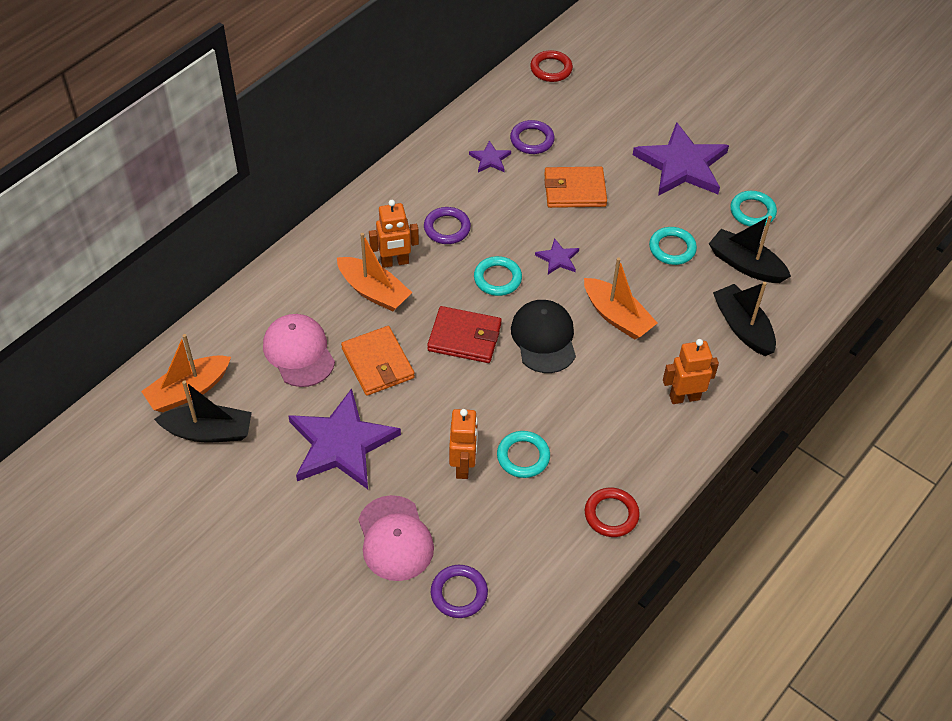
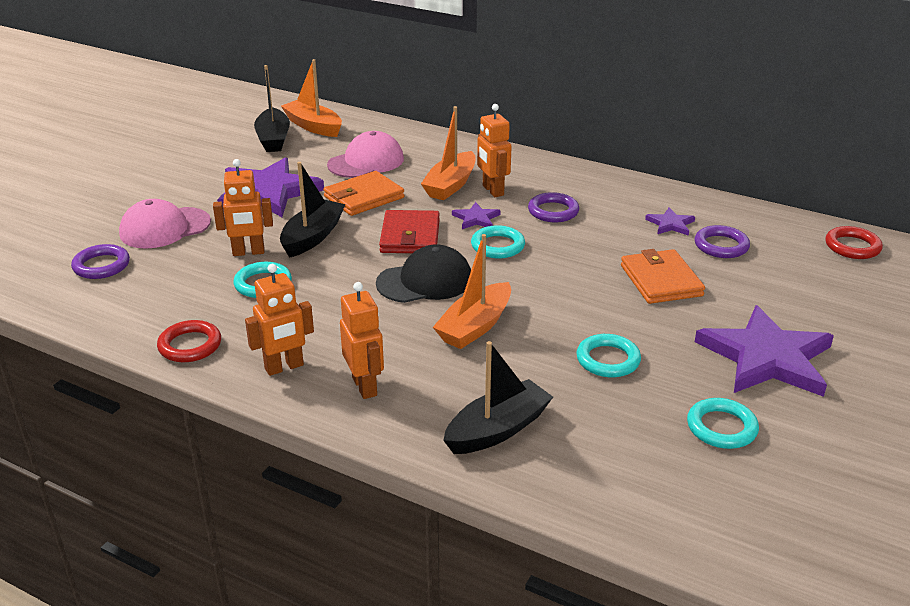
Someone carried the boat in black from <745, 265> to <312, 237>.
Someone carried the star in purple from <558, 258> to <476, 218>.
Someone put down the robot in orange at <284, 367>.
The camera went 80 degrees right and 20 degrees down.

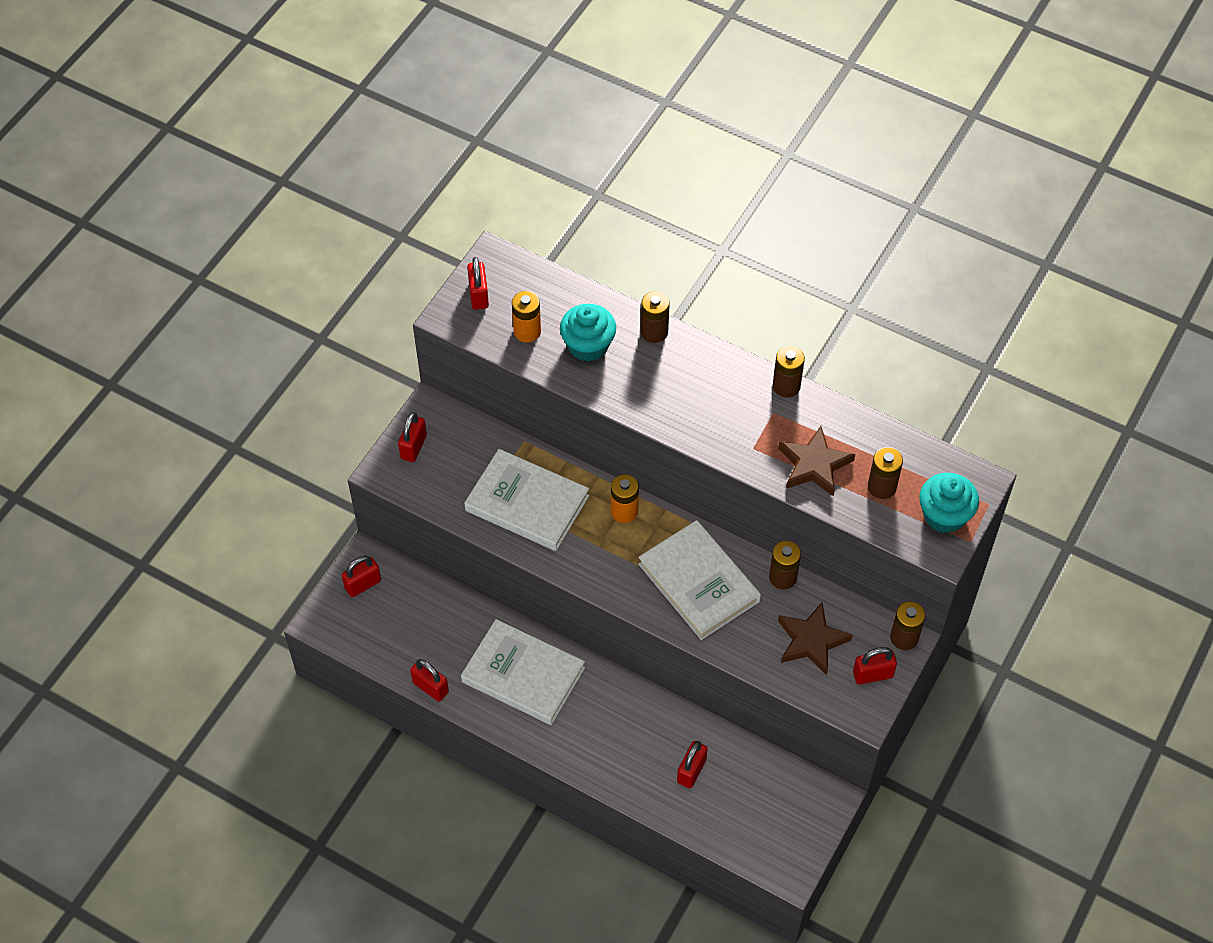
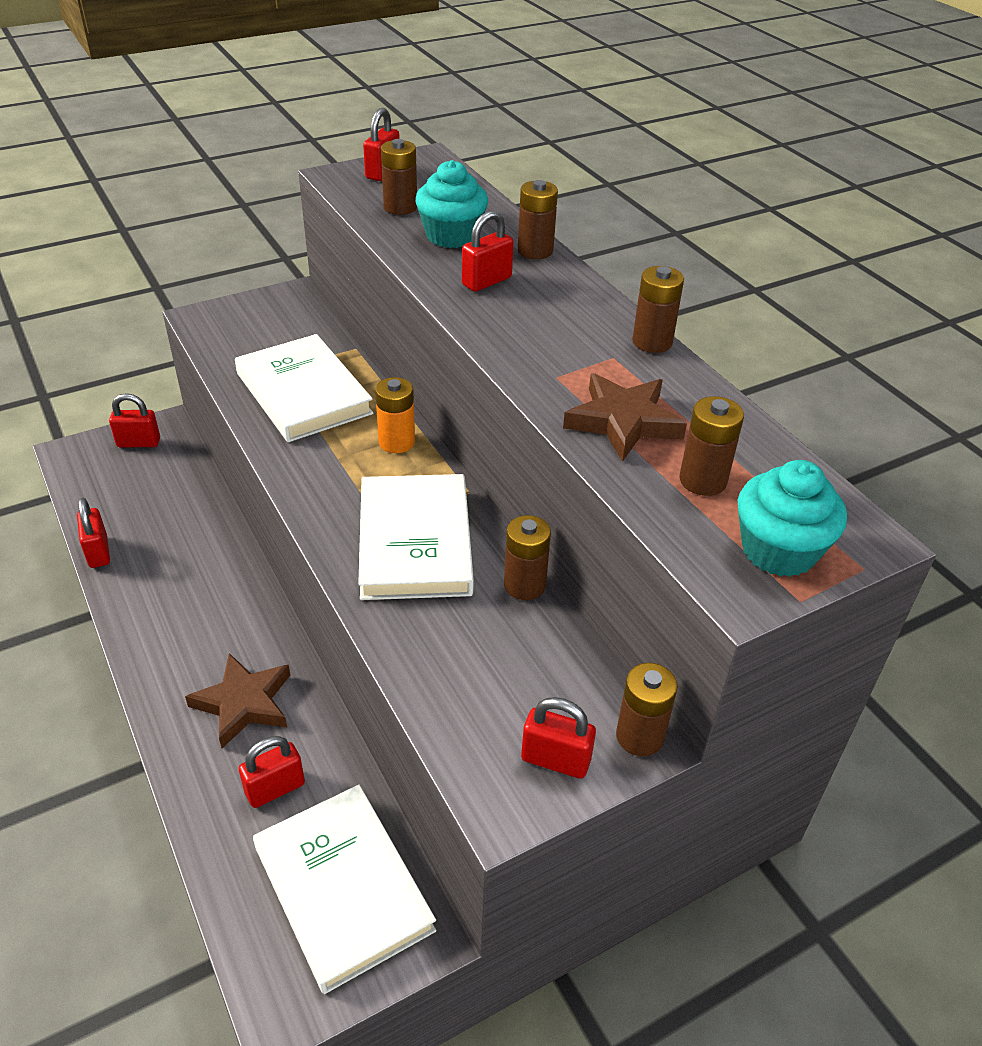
Someone repainted the battery in orange at <527, 331>, which became the battery in brown at <400, 207>.
Someone carried the padlock in red from <413, 447> to <486, 281>.
Someone carried the star in brown from <811, 641> to <244, 703>.
Someone carried the book in white from <523, 675> to <343, 888>.
The camera went 30 degrees right and 15 degrees down.

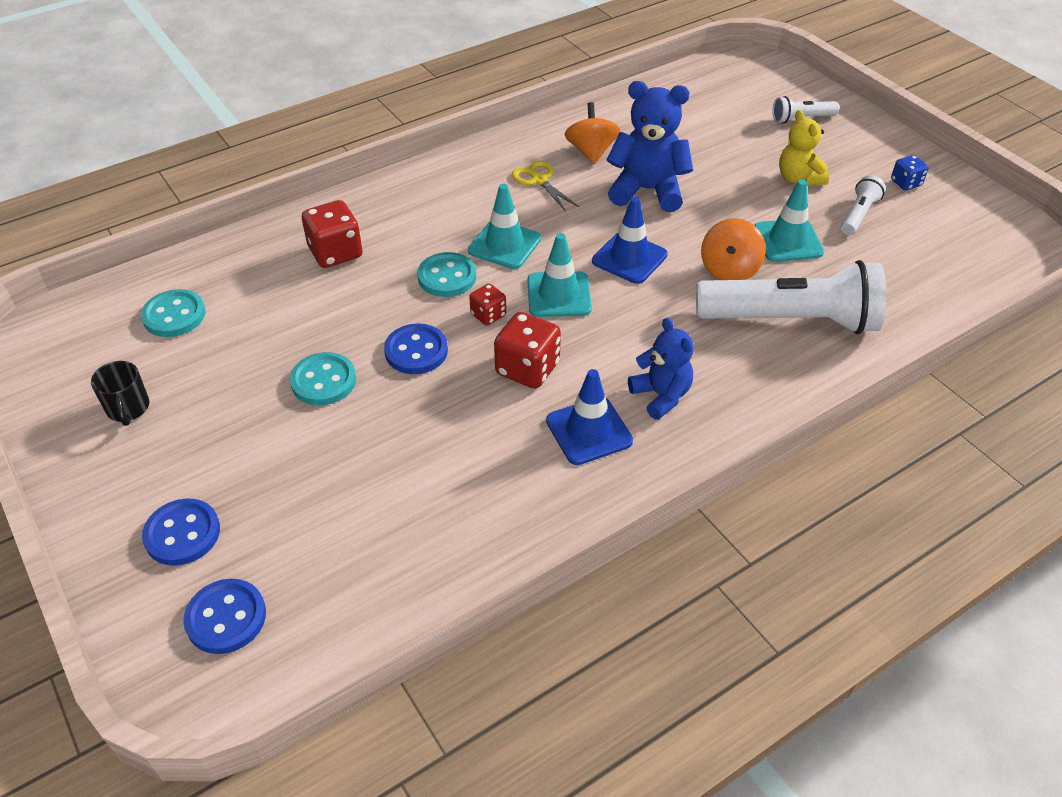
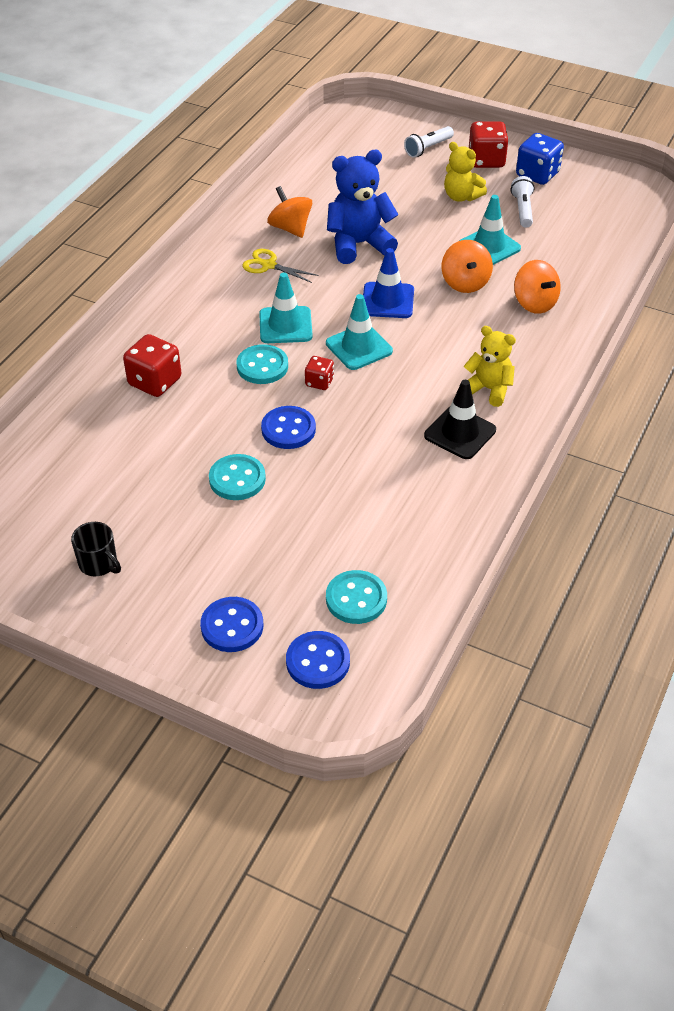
Someone scaled the dice in blue at <906, 183> by 1.75.
Someone swapped the flashlight in white at <791, 320> for the spinning top in orange at <534, 303>.
Someone carried the button in turquoise from <174, 315> to <356, 599>.
Someone carried the dice in red from <527, 369> to <486, 160>.
Someone repainted the teddy bear in blue at <661, 396>, which became the teddy bear in yellow at <488, 389>.
Someone repainted the traffic cone in blue at <589, 431>, which became the traffic cone in black at <460, 433>.
The camera went 30 degrees left and 0 degrees up.

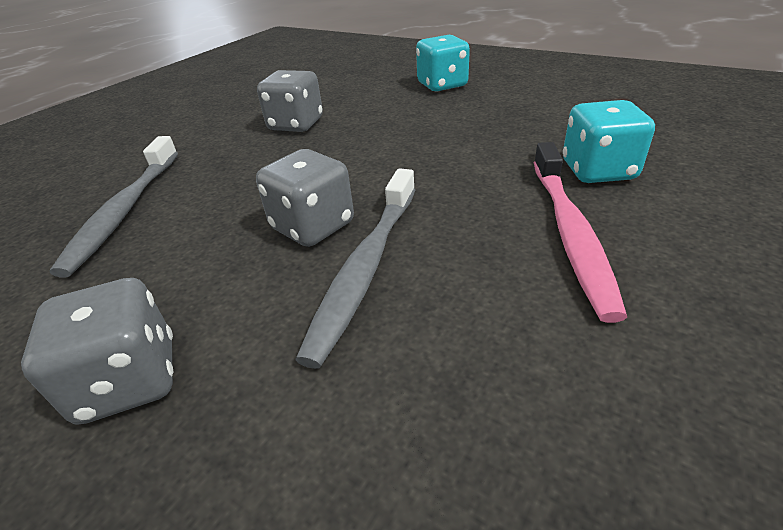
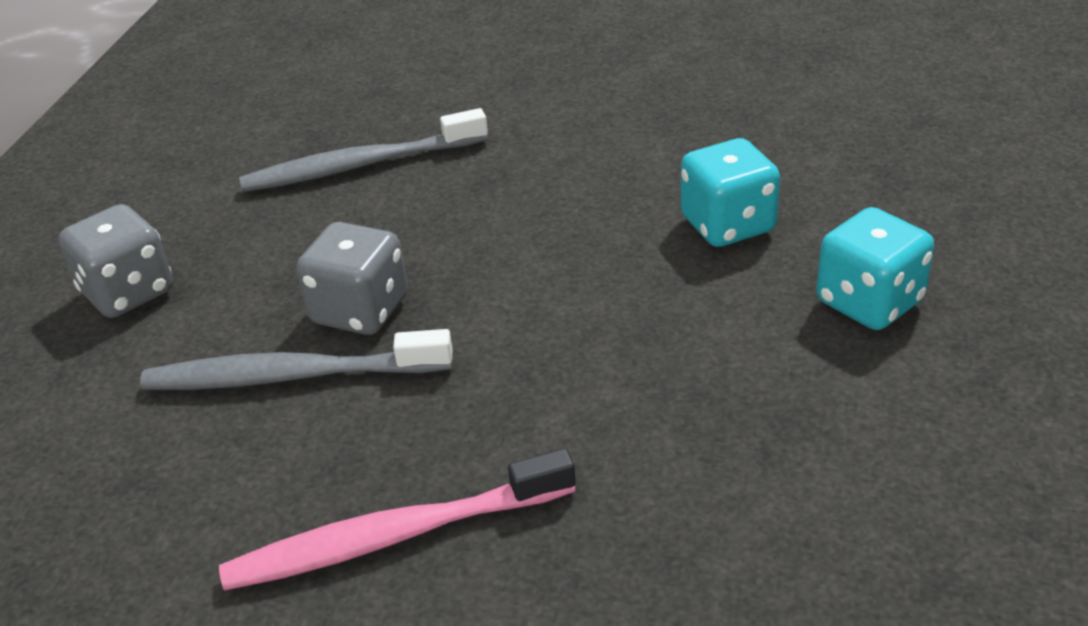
Someone took away the dice in grey at <296, 124>.
Someone carried the dice in turquoise from <598, 171> to <728, 225>.
The camera went 70 degrees right and 0 degrees up.

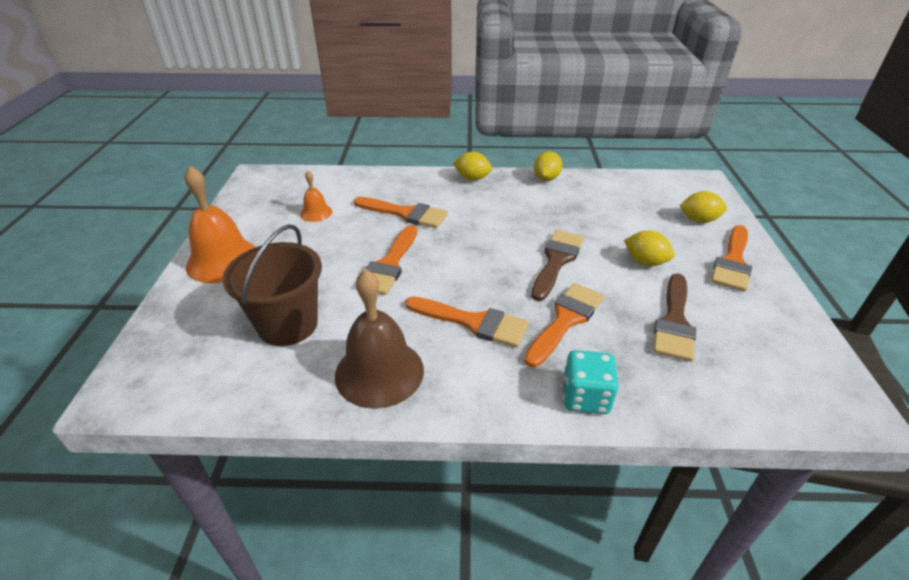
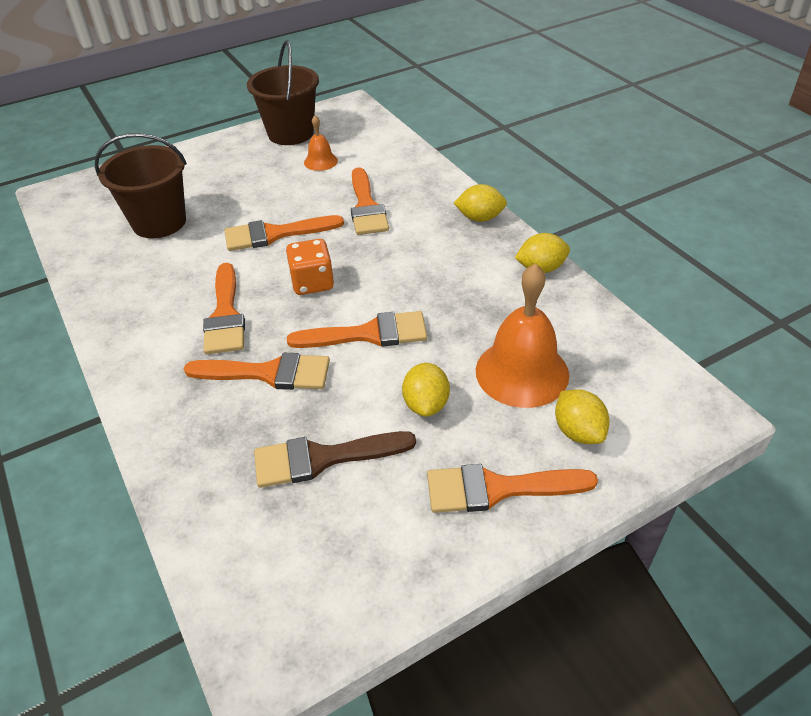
Someone rotated the lemon in yellow at <472, 178> by 75 degrees counterclockwise.
Someone carried the bell in orange from <223, 260> to <522, 372>.
Someone repainted the brush in brown at <556, 261>, which became the brush in orange at <368, 334>.
Someone took away the bell in brown at <379, 372>.
Someone took away the dice in turquoise at <585, 397>.
Someone put down the bucket in brown at <290, 133>.
Someone put down the dice in orange at <312, 283>.
The camera went 60 degrees right and 5 degrees up.

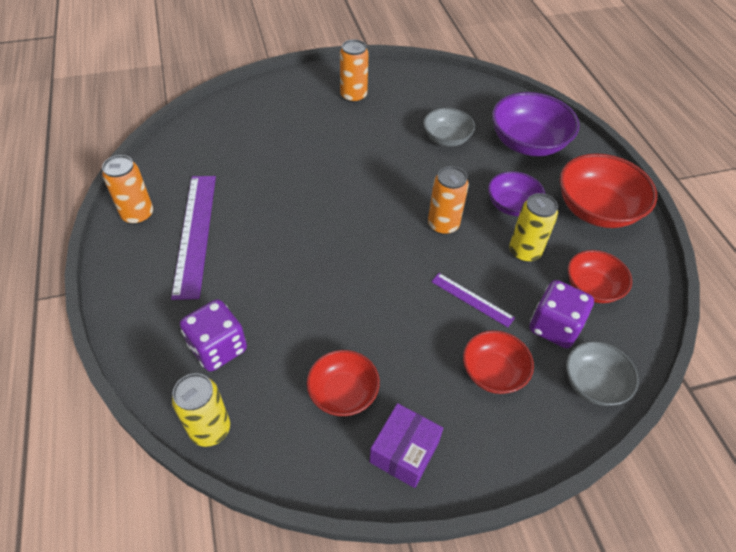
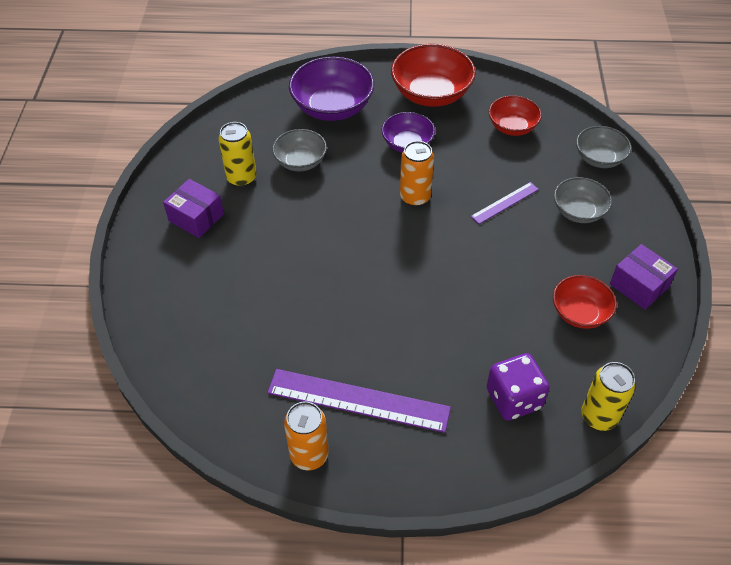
Someone swapped the can in orange at <353, 96> for the box in purple at <196, 217>.
Someone carried the can in yellow from <524, 252> to <241, 178>.
Someone took away the dice in purple at <554, 327>.
Someone repainted the bowl in red at <493, 372>, which became the bowl in grey at <578, 211>.
The camera went 70 degrees left and 0 degrees up.

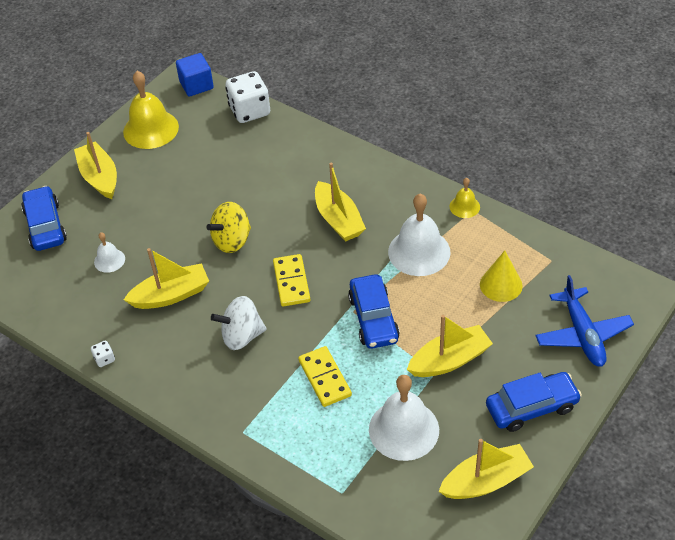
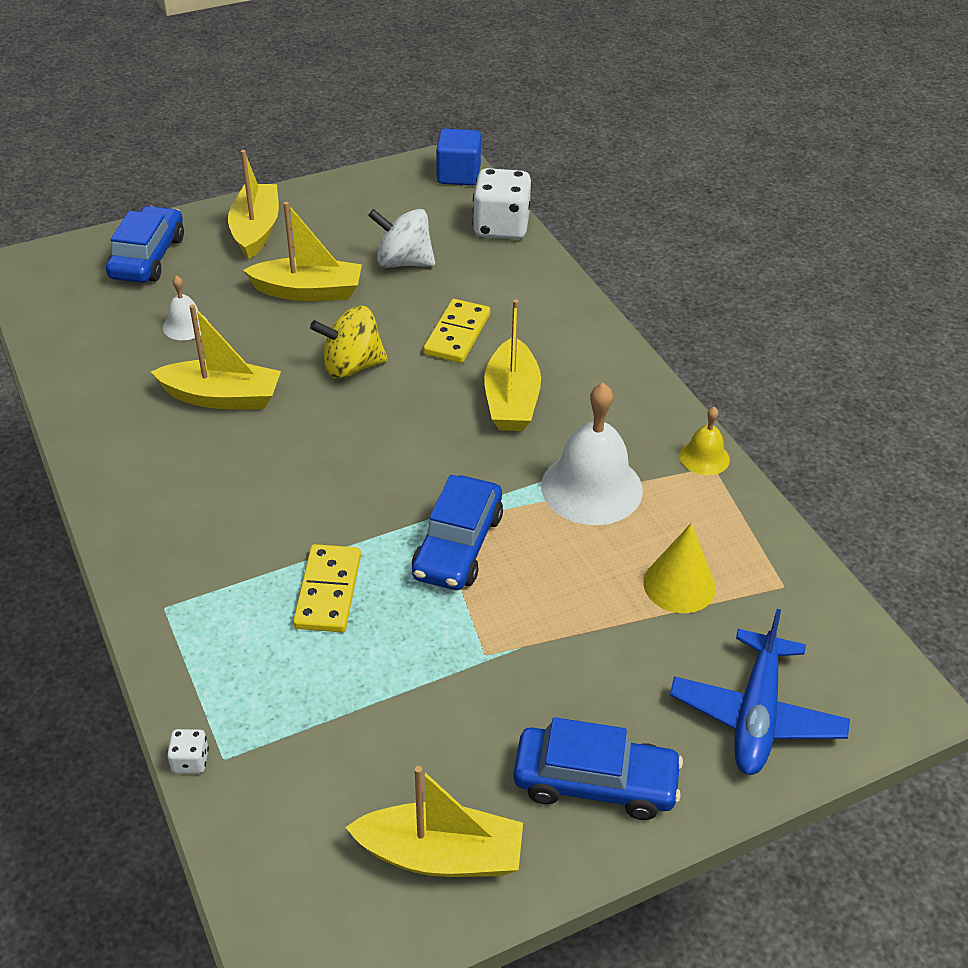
Someone took away the bell in yellow at <151, 129>.
Someone carried the domino in yellow from <291, 282> to <457, 334>.
Someone carried the spinning top in white from <242, 336> to <403, 262>.
Someone carried the boat in yellow from <449, 360> to <308, 291>.
Someone carried the dice in white from <104, 359> to <190, 761>.
Someone took away the bell in white at <404, 429>.
The camera went 25 degrees right and 5 degrees down.

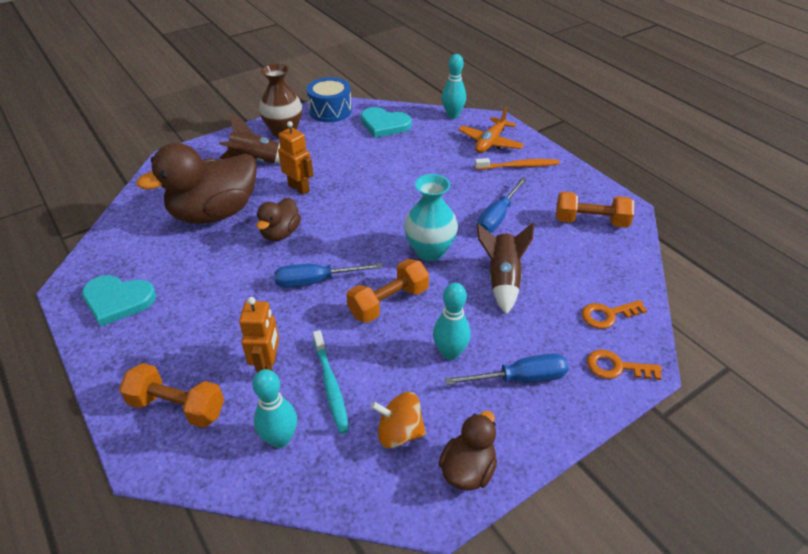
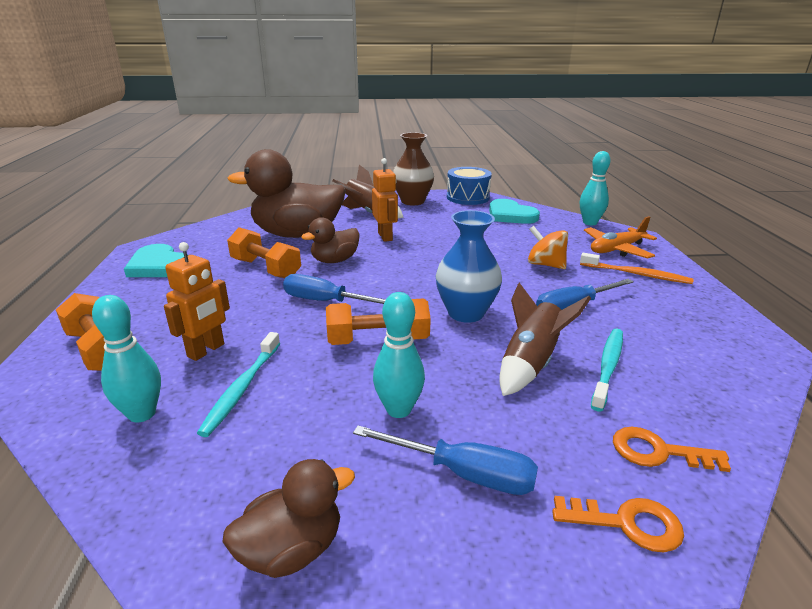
Someone repainted the vase in turquoise at <430, 251>, which became the vase in blue at <466, 313>.
Someone carried the dumbbell in orange from <590, 221> to <266, 269>.
Someone rotated the key in orange at <616, 367> by 150 degrees clockwise.
Someone carried the spinning top in orange from <399, 433> to <545, 265>.
Someone put down the toothbrush in turquoise at <608, 367>.
The camera went 30 degrees right and 15 degrees down.

